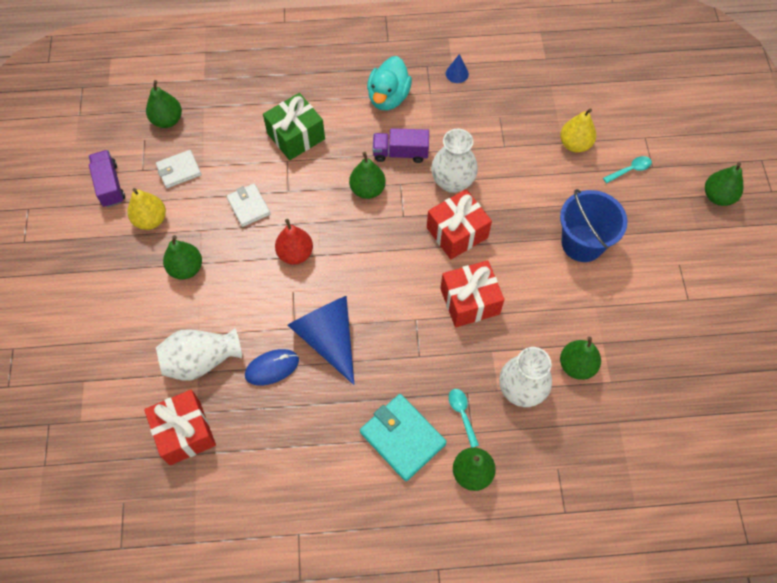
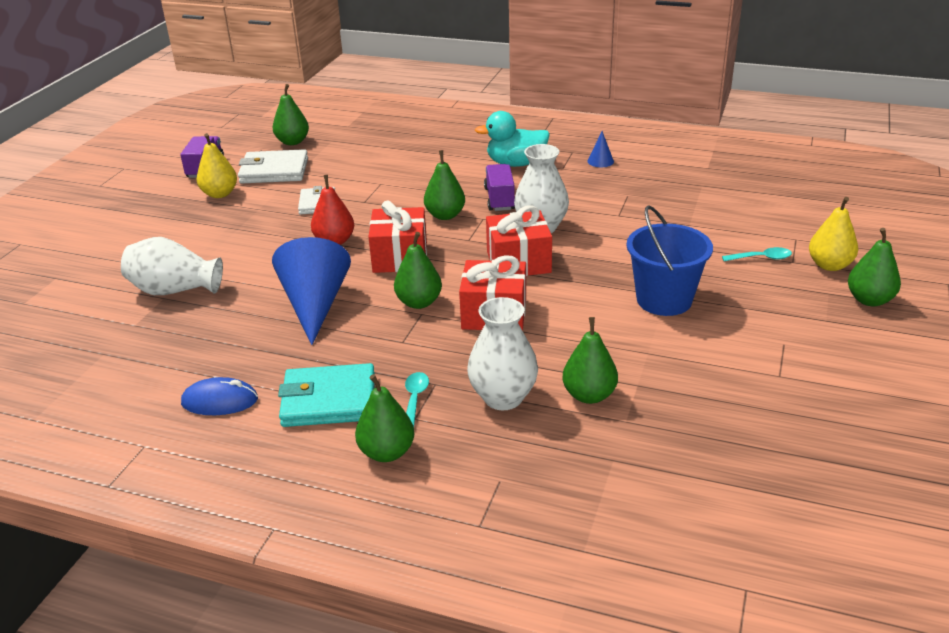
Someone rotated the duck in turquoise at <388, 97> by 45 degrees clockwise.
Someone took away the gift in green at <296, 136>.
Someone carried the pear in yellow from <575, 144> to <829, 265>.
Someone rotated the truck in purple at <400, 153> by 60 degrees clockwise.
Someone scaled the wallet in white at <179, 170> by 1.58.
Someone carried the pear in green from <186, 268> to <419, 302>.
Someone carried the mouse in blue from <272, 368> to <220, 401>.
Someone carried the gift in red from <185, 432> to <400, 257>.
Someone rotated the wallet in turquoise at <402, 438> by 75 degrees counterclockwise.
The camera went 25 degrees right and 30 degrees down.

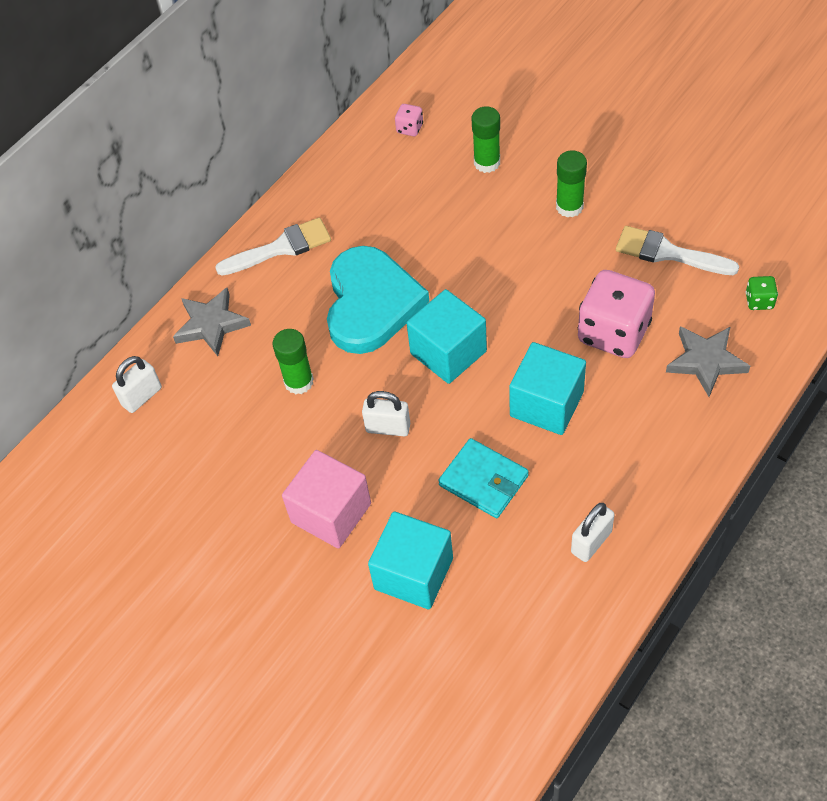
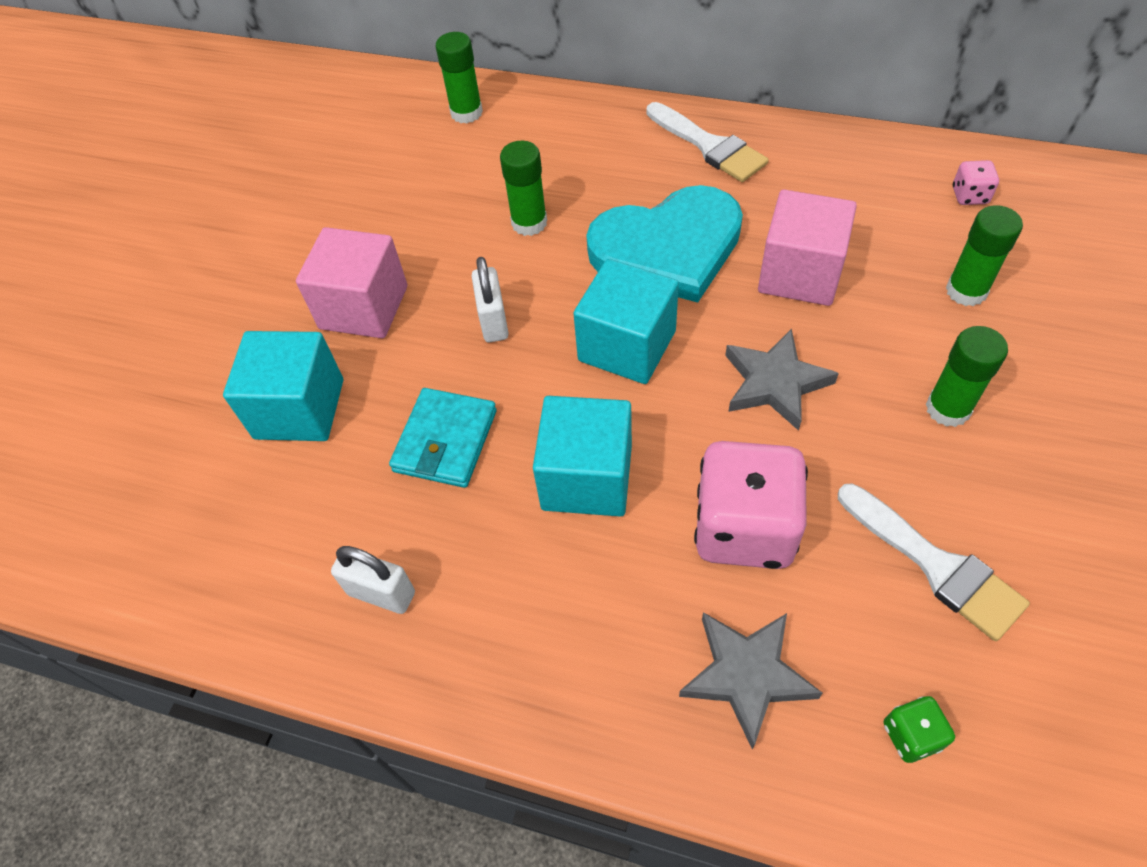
Someone rotated the brush in white at <668, 253> by 135 degrees clockwise.
Someone carried the star in grey from <211, 324> to <774, 383>.
Someone swapped the padlock in white at <142, 396> for the glue stick in green at <466, 113>.
Someone put down the cube in pink at <800, 274>.
The camera went 70 degrees right and 0 degrees up.

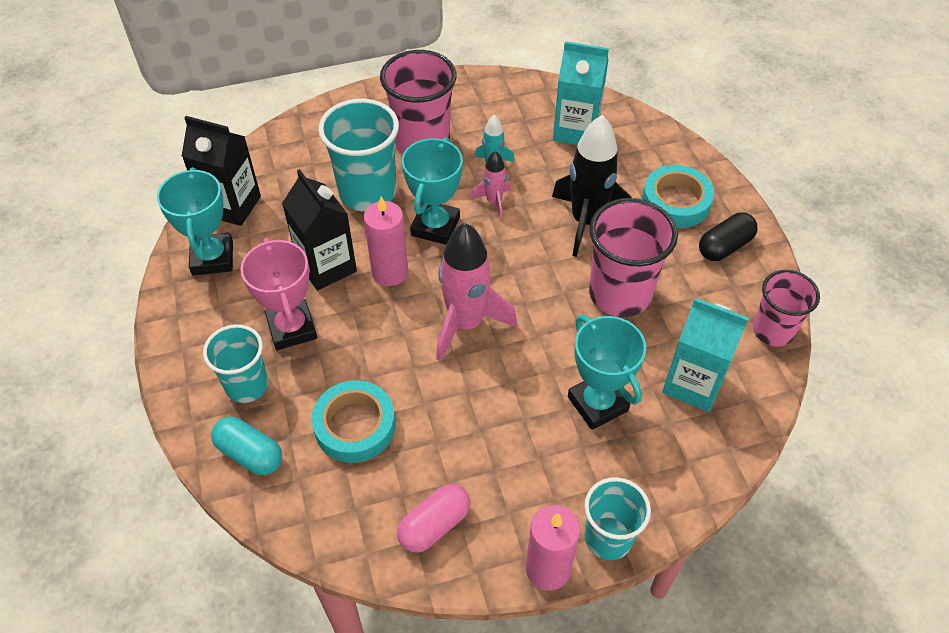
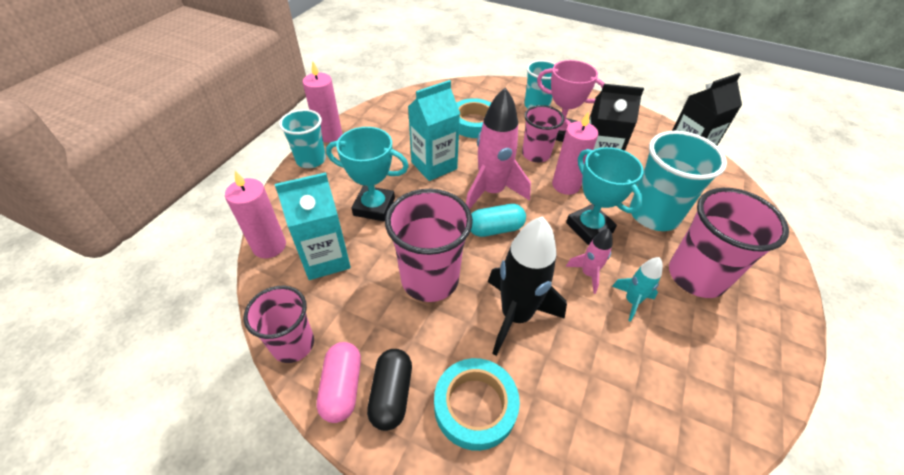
Someone carried the carton in turquoise from <576, 131> to <434, 165>.
Someone took away the trophy in turquoise at <212, 258>.
Someone carried the capsule in turquoise from <250, 454> to <495, 229>.
Someone carried the capsule in pink from <434, 525> to <342, 387>.
Someone put down the cup in pink at <536, 154>.
Someone put down the candle in pink at <269, 246>.
The camera went 130 degrees right and 5 degrees down.

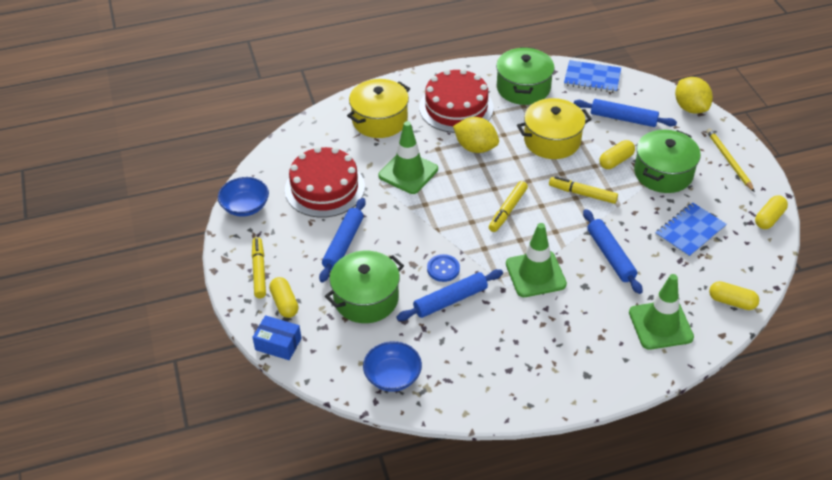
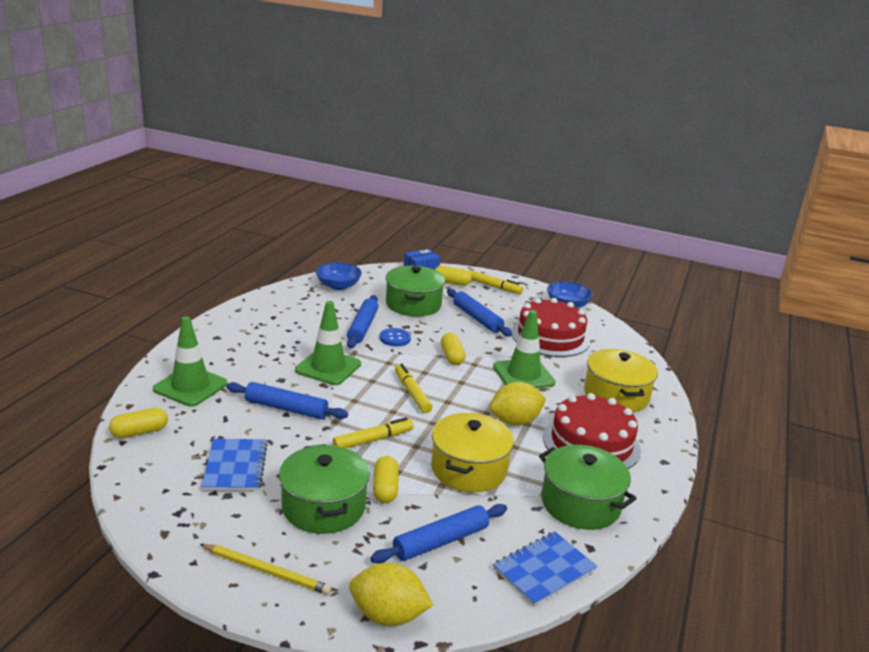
Someone carried the capsule in yellow from <769, 218> to <452, 356>.
The camera went 125 degrees right and 20 degrees down.

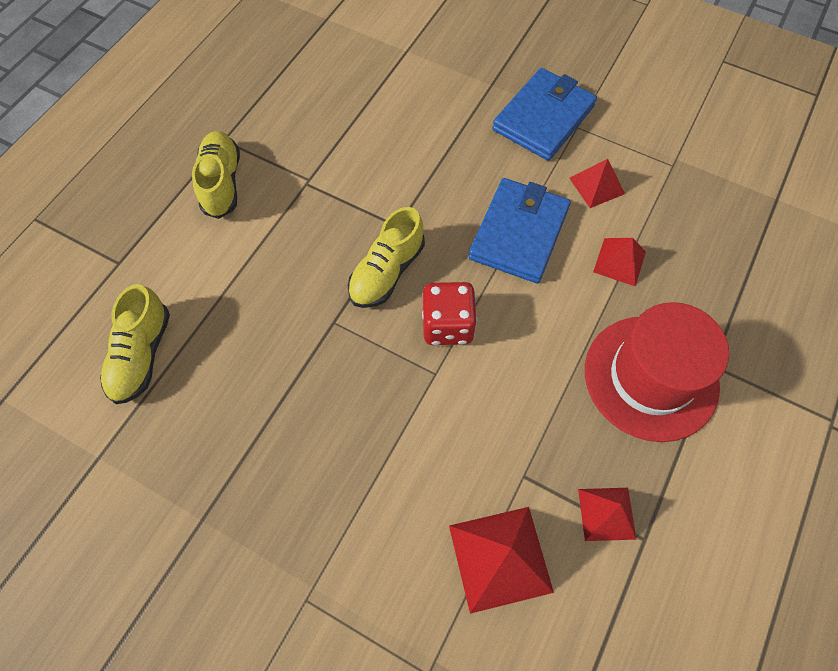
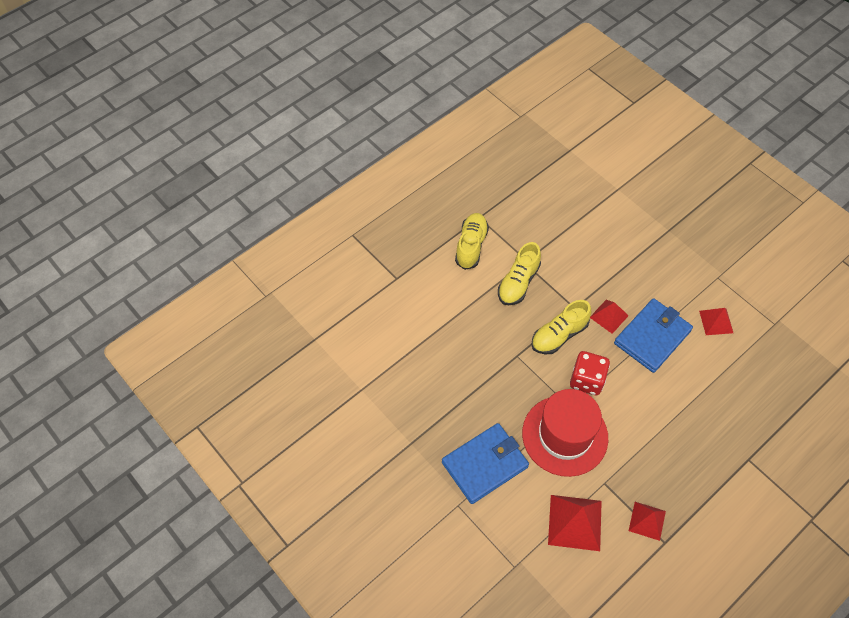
Someone carried the wallet in blue from <543, 118> to <485, 464>.
Someone carried the pyramid in red from <619, 262> to <609, 316>.
Someone carried the shoe in yellow from <141, 355> to <518, 283>.
Someone carried the hat in red from <651, 377> to <565, 435>.
The camera went 20 degrees right and 5 degrees down.

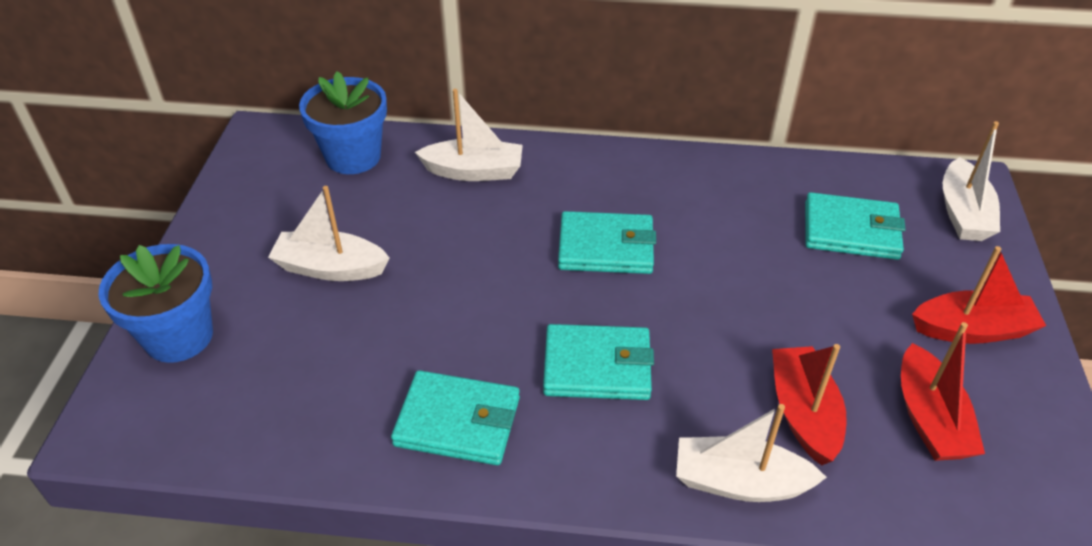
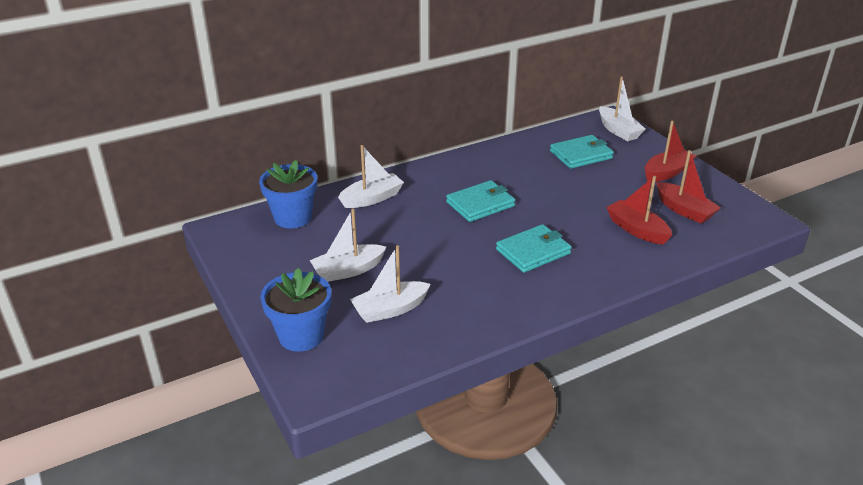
Someone took away the wallet in turquoise at <457, 421>.
Someone carried the boat in white from <740, 482> to <390, 309>.
The camera went 35 degrees left and 10 degrees down.

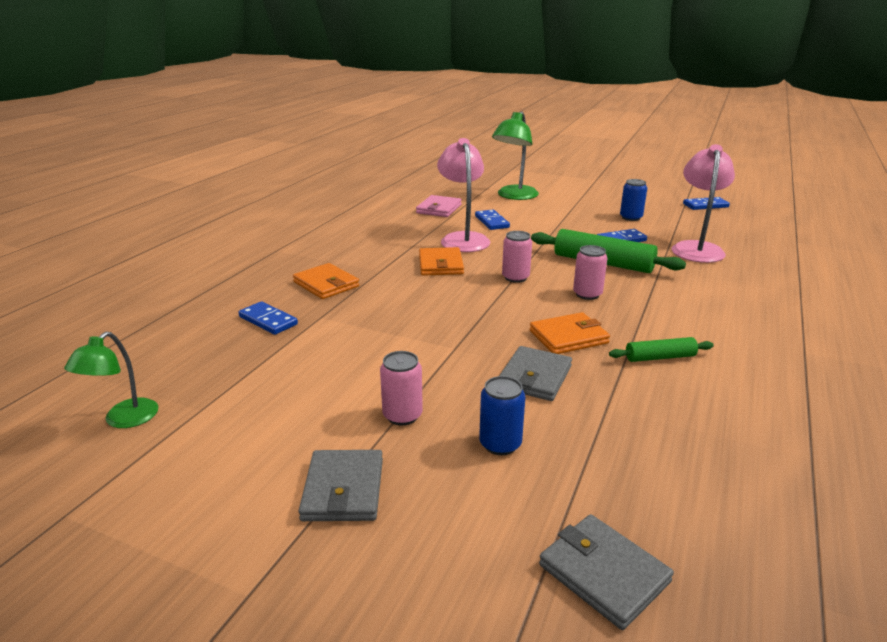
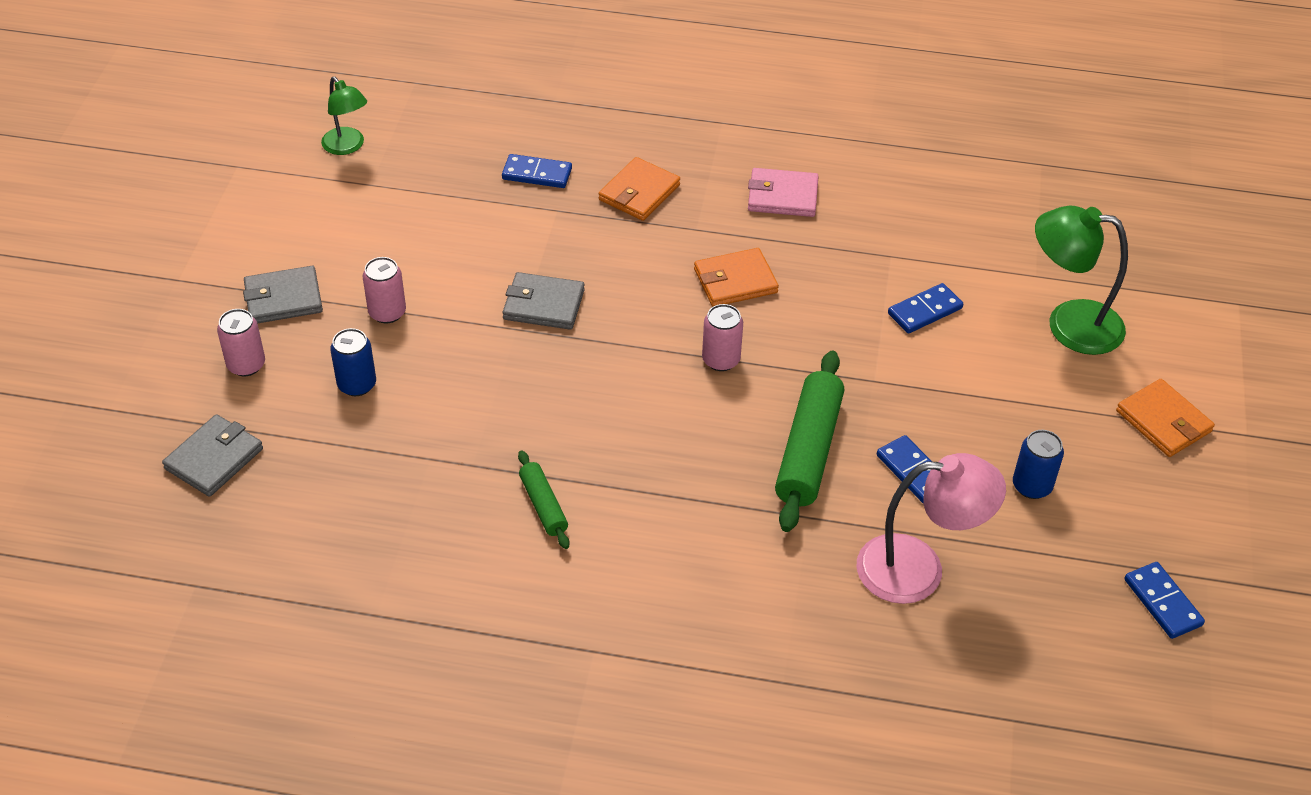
Someone took away the lamp in pink at <463, 239>.
Someone carried the wallet in pink from <439, 209> to <782, 196>.
Someone carried the can in pink from <587, 294> to <246, 365>.
Someone rotated the domino in blue at <268, 321> by 75 degrees clockwise.
Someone carried the wallet in orange from <568, 337> to <1163, 421>.
Someone rotated the lamp in green at <123, 420> by 135 degrees counterclockwise.
Someone carried the wallet in grey from <534, 377> to <544, 304>.
The camera went 75 degrees right and 20 degrees up.

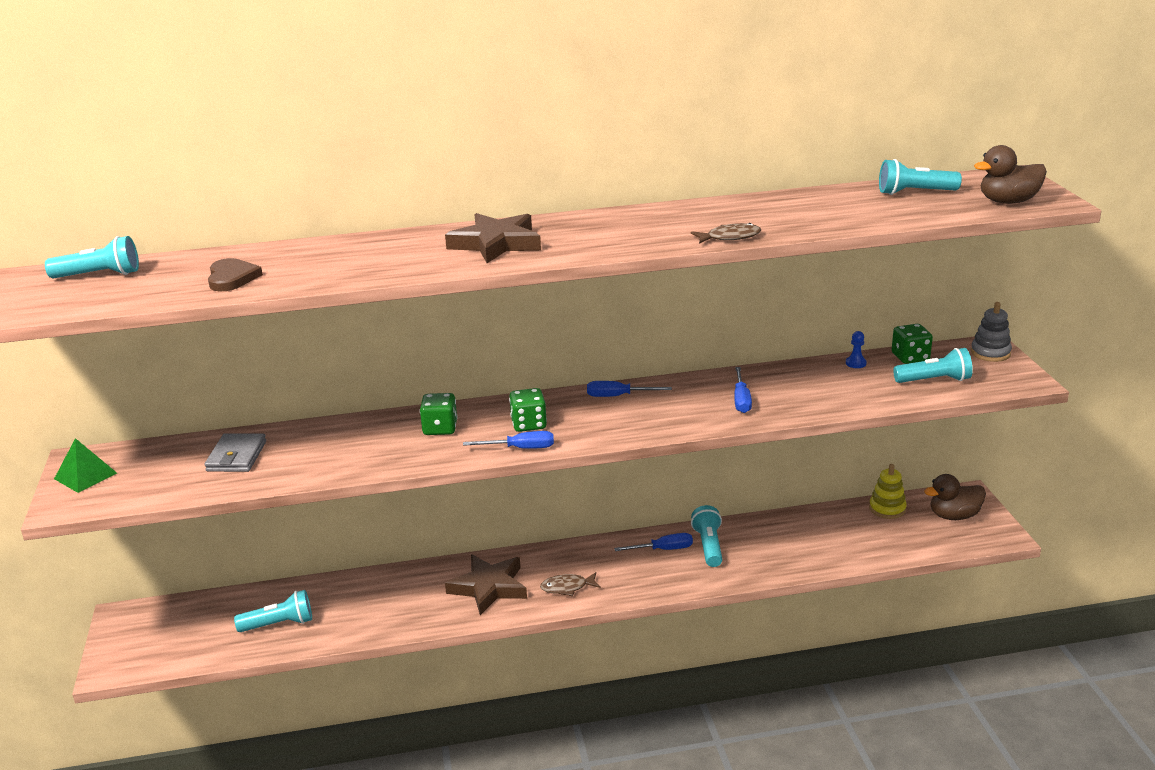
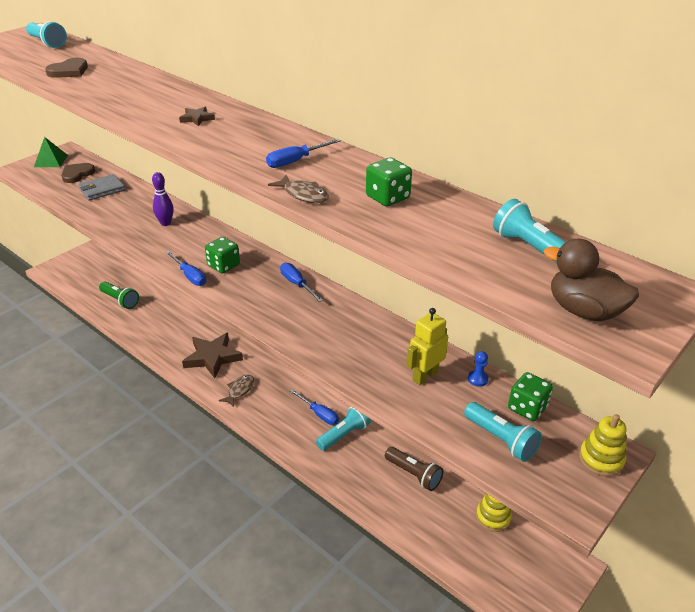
Someone scaled the star in brown at <496, 244> by 0.45.
Someone repainted the stacking toy in grey at <990, 353>, which became the stacking toy in yellow at <601, 459>.
Someone carried the screwdriver in blue from <741, 400> to <296, 161>.
Someone carried the dice in green from <440, 428> to <387, 197>.
Someone took away the duck in brown at <954, 516>.
Someone rotated the fish in brown at <567, 587> by 75 degrees clockwise.
Someone repainted the flashlight in turquoise at <279, 624>, which became the flashlight in green at <120, 300>.
Someone put down the heart in brown at <77, 174>.
Someone put down the bowling pin in purple at <165, 223>.
Someone put down the robot in yellow at <425, 376>.
Someone put down the flashlight in brown at <413, 474>.
The camera went 50 degrees right and 10 degrees up.

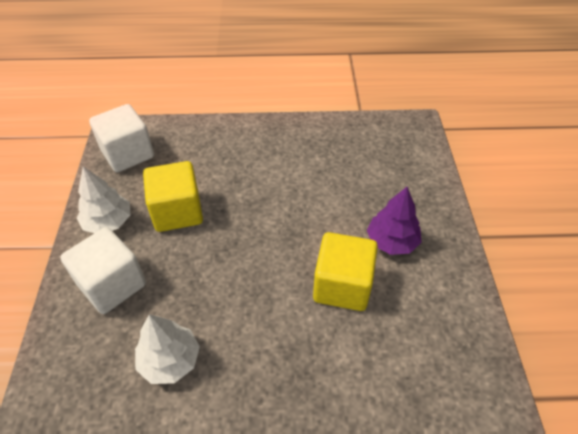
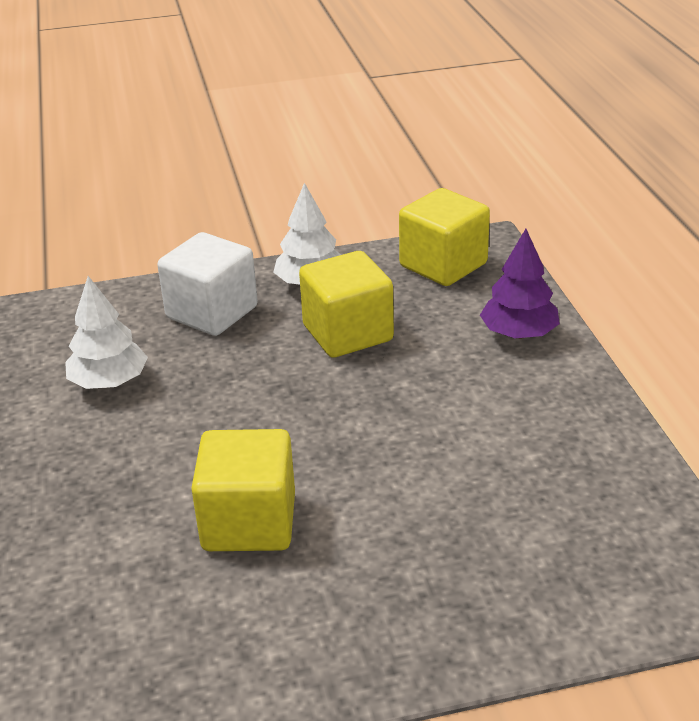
Someone repainted the cube in white at <128, 154>, which became the cube in yellow at <443, 265>.
Someone carried the tree in purple from <392, 241> to <519, 334>.
The camera went 80 degrees right and 15 degrees down.

